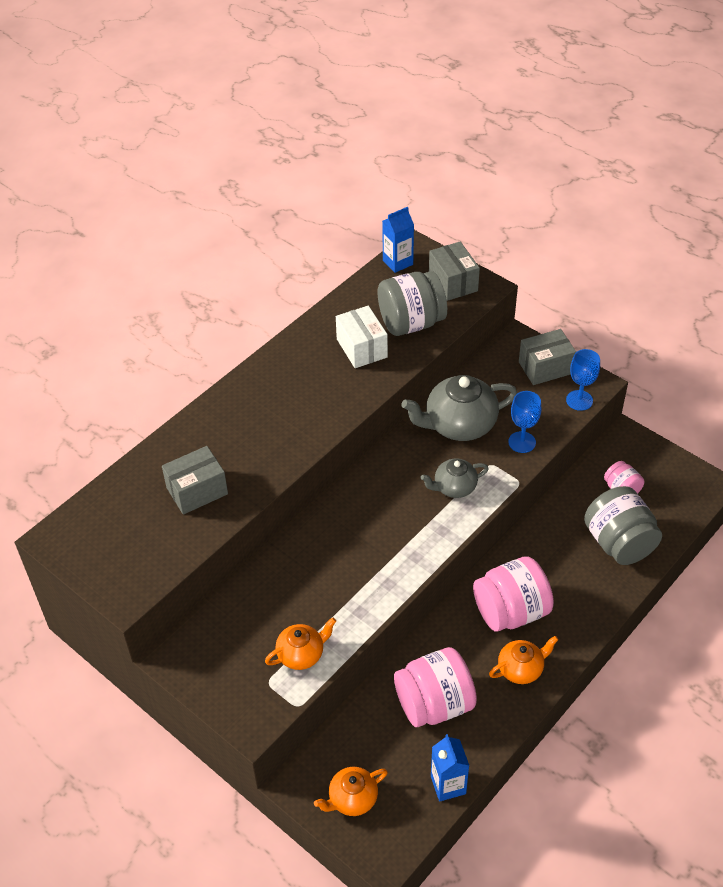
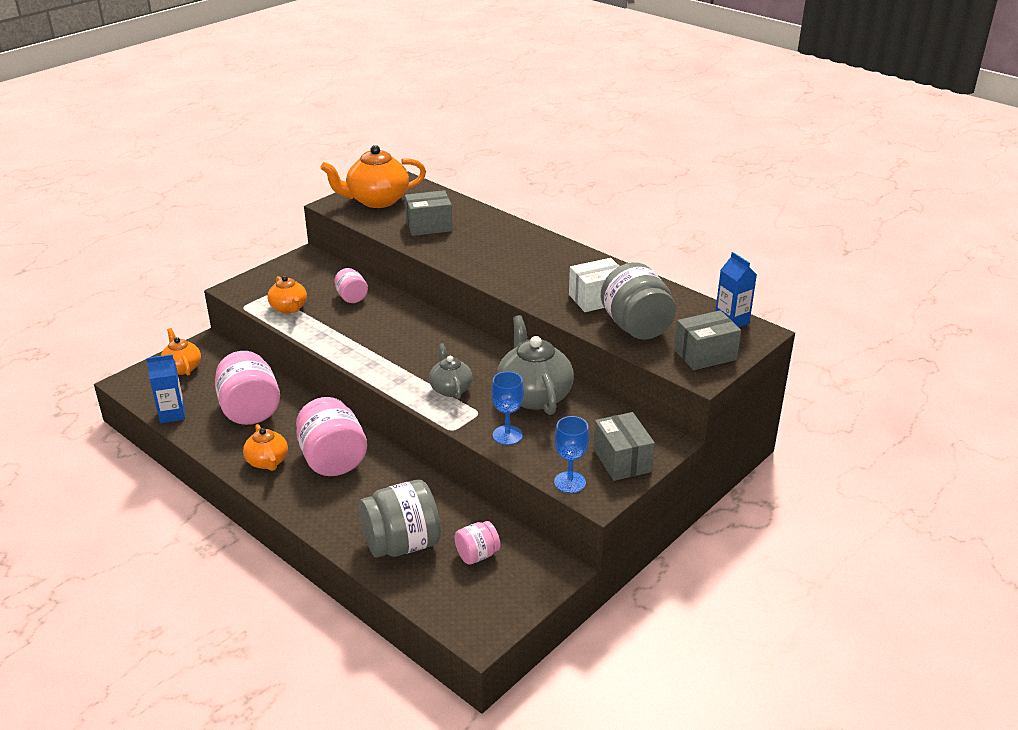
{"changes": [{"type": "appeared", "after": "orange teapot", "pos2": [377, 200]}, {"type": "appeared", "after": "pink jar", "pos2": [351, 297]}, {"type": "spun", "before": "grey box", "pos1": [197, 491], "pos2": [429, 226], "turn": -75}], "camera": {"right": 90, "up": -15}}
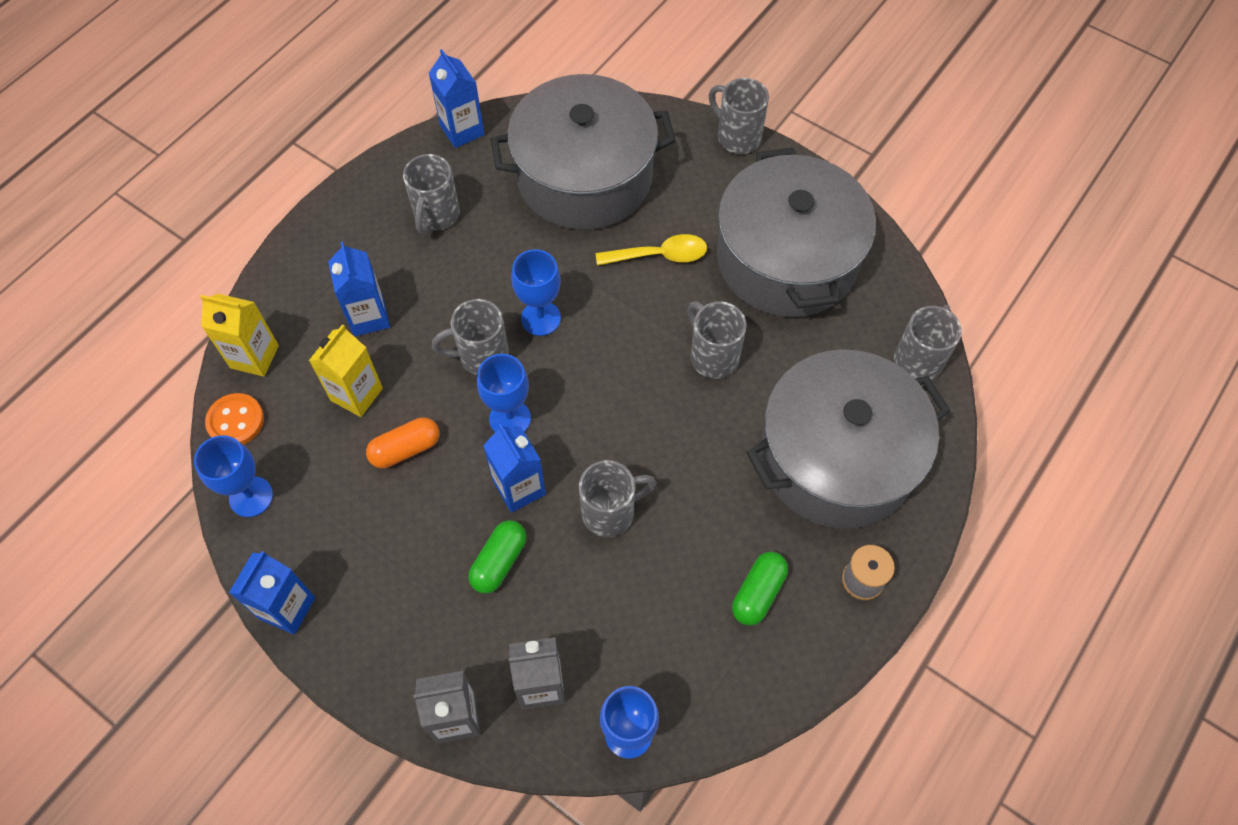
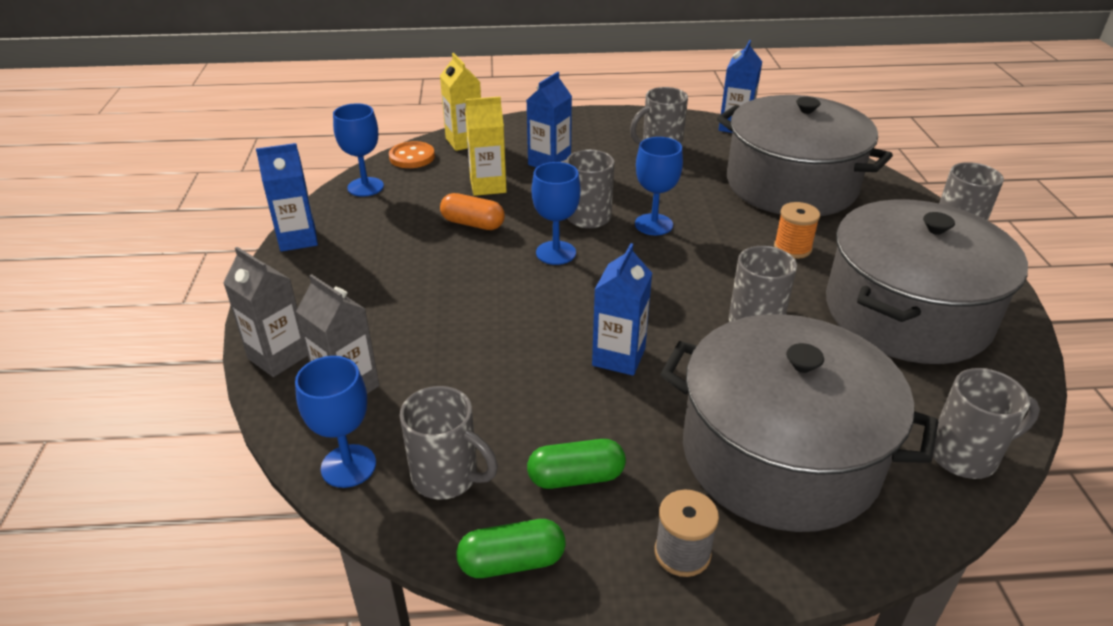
{"changes": [{"type": "relocated", "before": "green capsule", "pos1": [499, 561], "pos2": [512, 561]}, {"type": "relocated", "before": "blue carton", "pos1": [519, 488], "pos2": [618, 357]}, {"type": "relocated", "before": "grey mug", "pos1": [610, 512], "pos2": [447, 477]}, {"type": "exchanged", "before": "yellow spoon", "after": "orange spool", "pos1": [659, 255], "pos2": [792, 248]}], "camera": {"right": 50, "up": -25}}
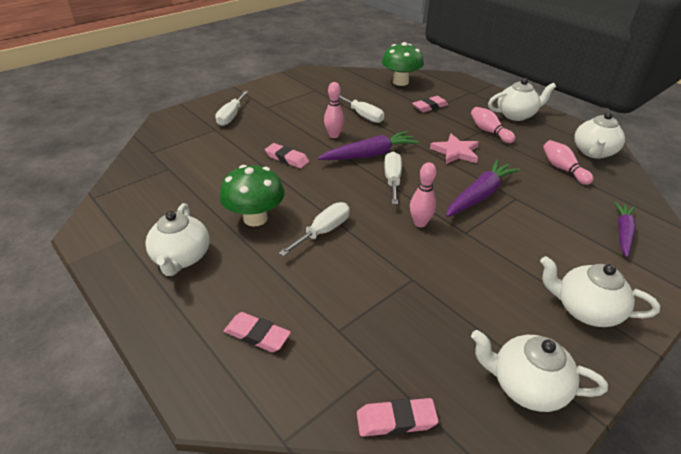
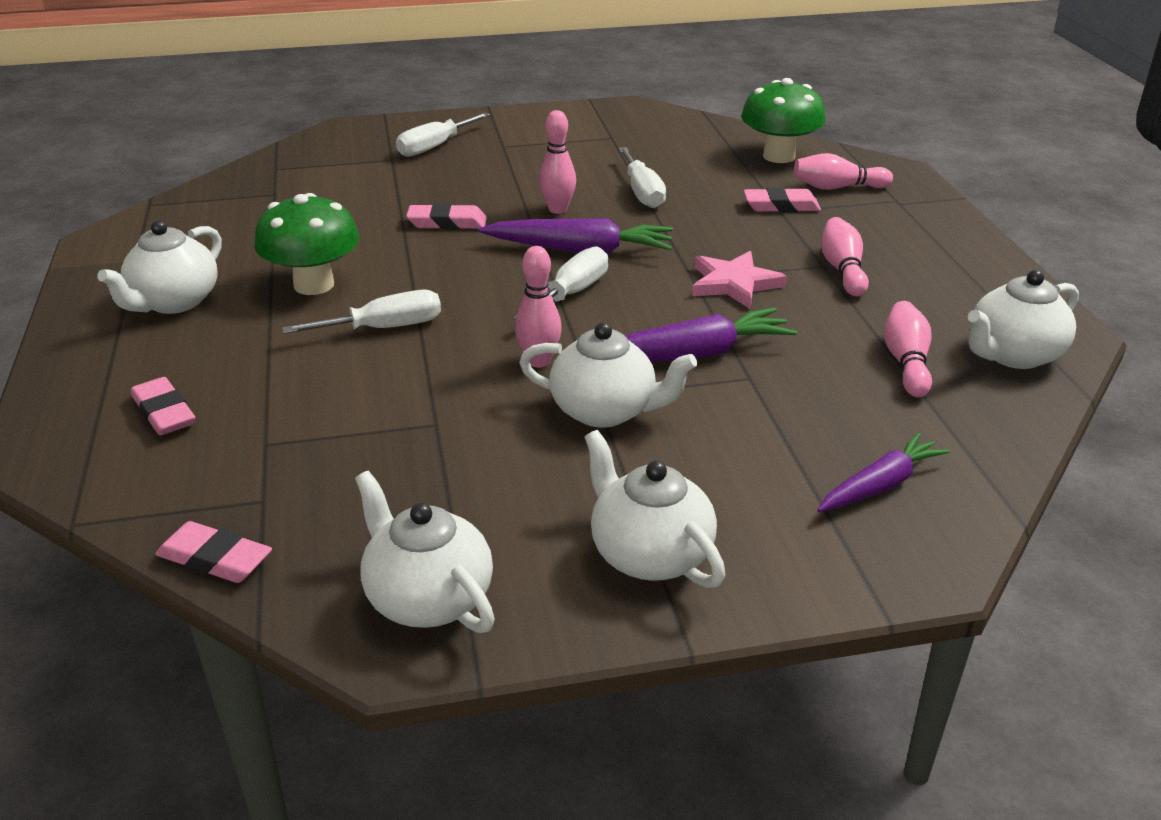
{"changes": [{"type": "appeared", "after": "pink bowling pin", "pos2": [837, 187]}, {"type": "relocated", "before": "white teapot", "pos1": [516, 115], "pos2": [605, 411]}, {"type": "spun", "before": "pink eraser", "pos1": [287, 158], "pos2": [447, 223], "turn": -60}], "camera": {"right": 30, "up": -5}}
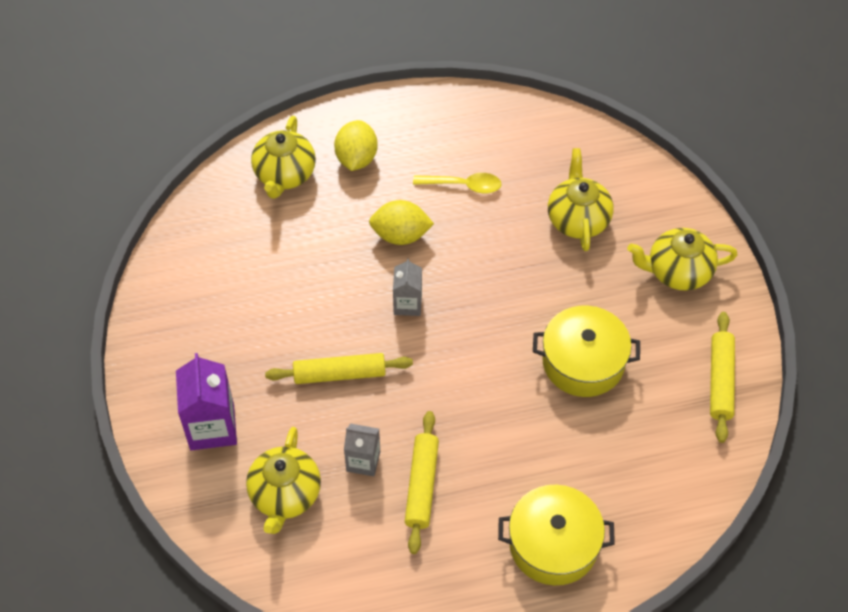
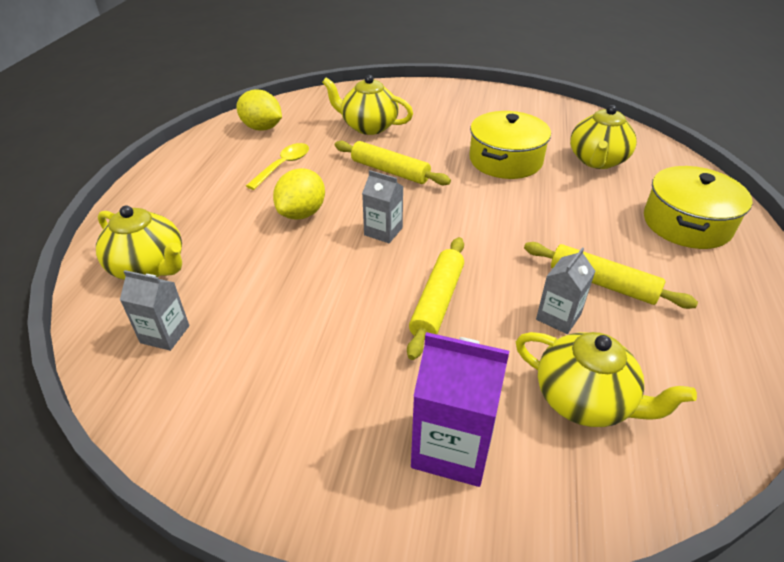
{"changes": [{"type": "appeared", "after": "grey carton", "pos2": [165, 334]}, {"type": "relocated", "before": "yellow lemon", "pos1": [356, 158], "pos2": [262, 128]}, {"type": "relocated", "before": "yellow teapot", "pos1": [677, 272], "pos2": [597, 161]}, {"type": "relocated", "before": "yellow rolling pin", "pos1": [720, 381], "pos2": [390, 171]}], "camera": {"right": -65, "up": -15}}
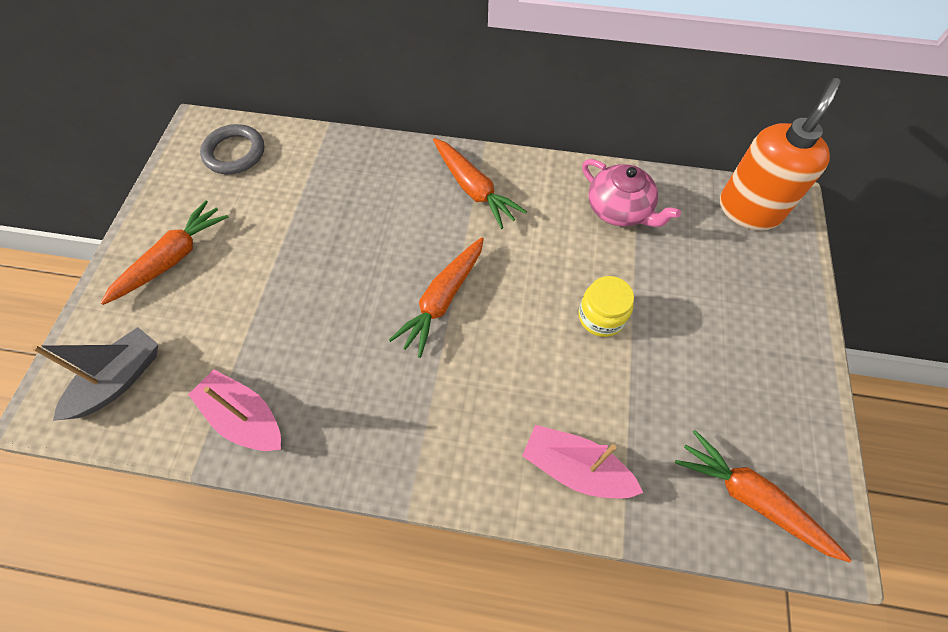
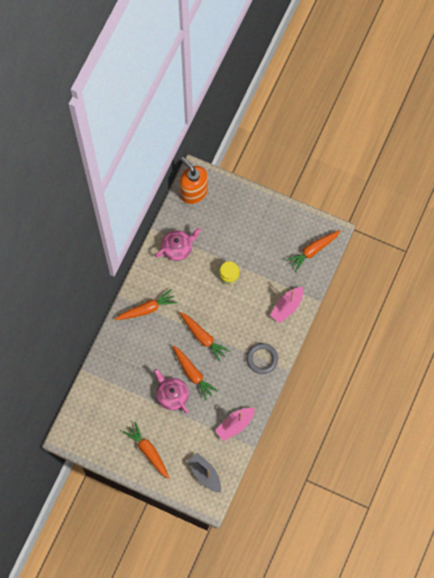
{"changes": [{"type": "appeared", "after": "pink teapot", "pos2": [172, 395]}, {"type": "appeared", "after": "orange carrot", "pos2": [193, 374]}, {"type": "relocated", "before": "grey ring", "pos1": [234, 153], "pos2": [262, 359]}], "camera": {"right": -75, "up": 10}}
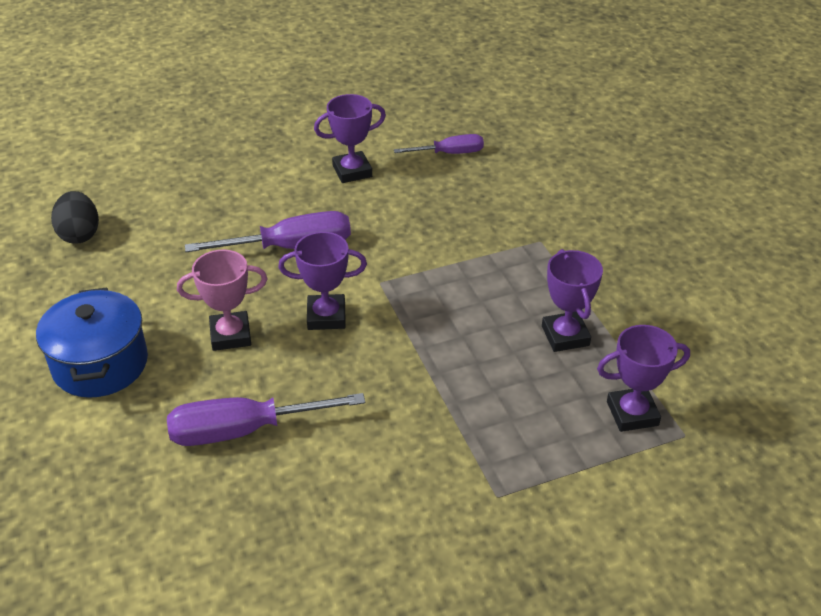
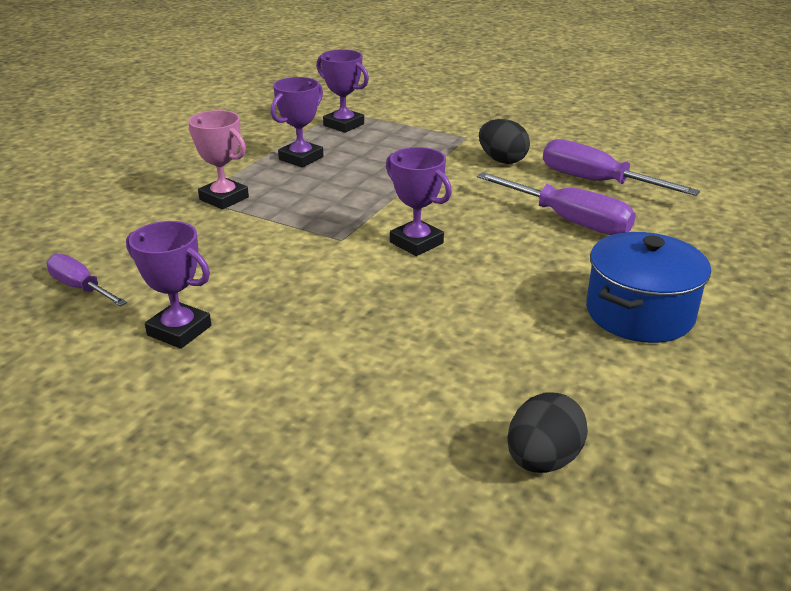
{"changes": [{"type": "appeared", "after": "black egg", "pos2": [502, 160]}, {"type": "relocated", "before": "pink trophy", "pos1": [230, 335], "pos2": [224, 198]}, {"type": "relocated", "before": "purple screwdriver", "pos1": [290, 247], "pos2": [597, 182]}], "camera": {"right": -130, "up": -10}}
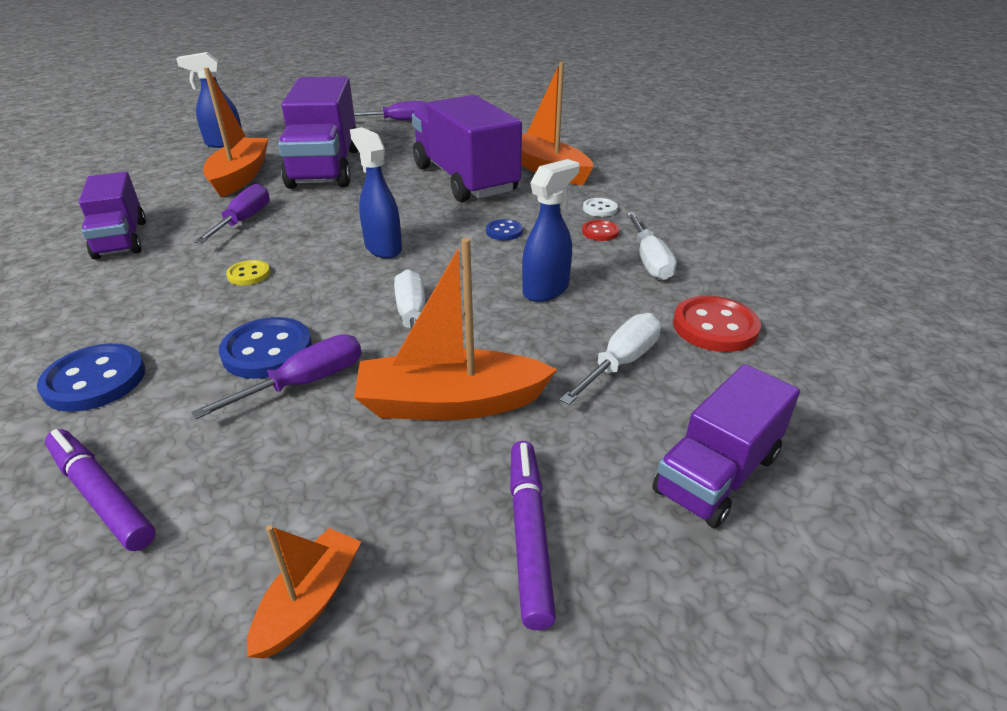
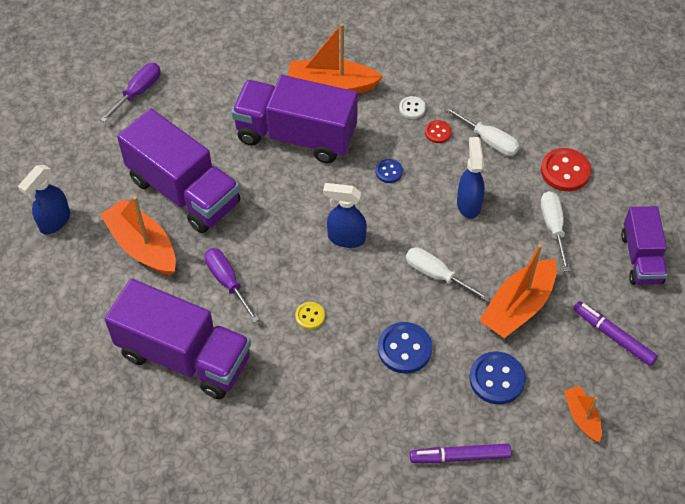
{"changes": [{"type": "missing", "before": "purple screwdriver", "pos1": [305, 383]}, {"type": "relocated", "before": "blue button", "pos1": [95, 380], "pos2": [496, 379]}, {"type": "size", "before": "purple truck", "pos1": [121, 239], "pos2": [184, 356], "scale": 1.7}], "camera": {"right": -45, "up": 20}}
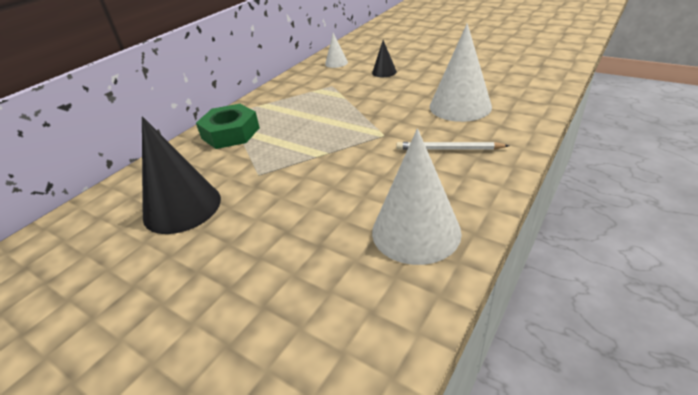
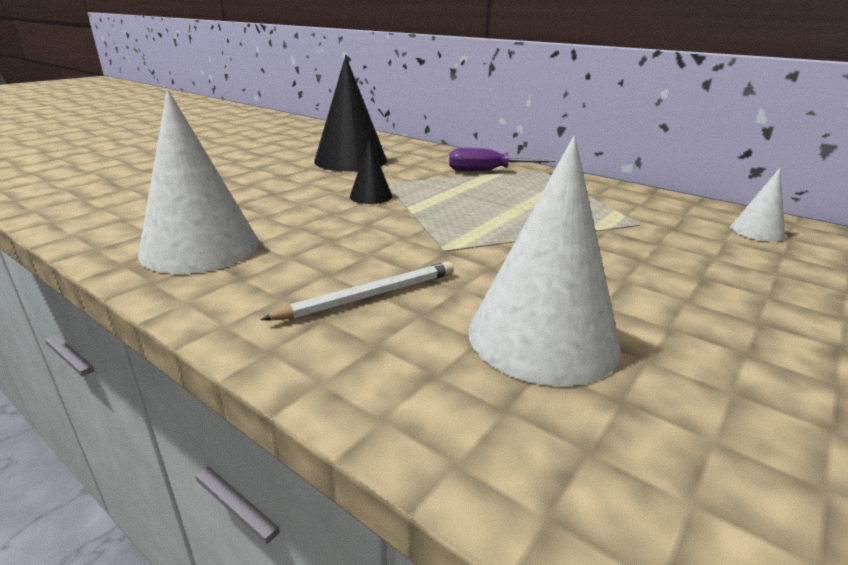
{"changes": [{"type": "relocated", "before": "black cone", "pos1": [384, 72], "pos2": [371, 196]}, {"type": "exchanged", "before": "green nut", "after": "purple screwdriver", "pos1": [230, 133], "pos2": [487, 171]}, {"type": "spun", "before": "white pencil", "pos1": [449, 149], "pos2": [369, 295], "turn": 45}], "camera": {"right": 90, "up": -10}}
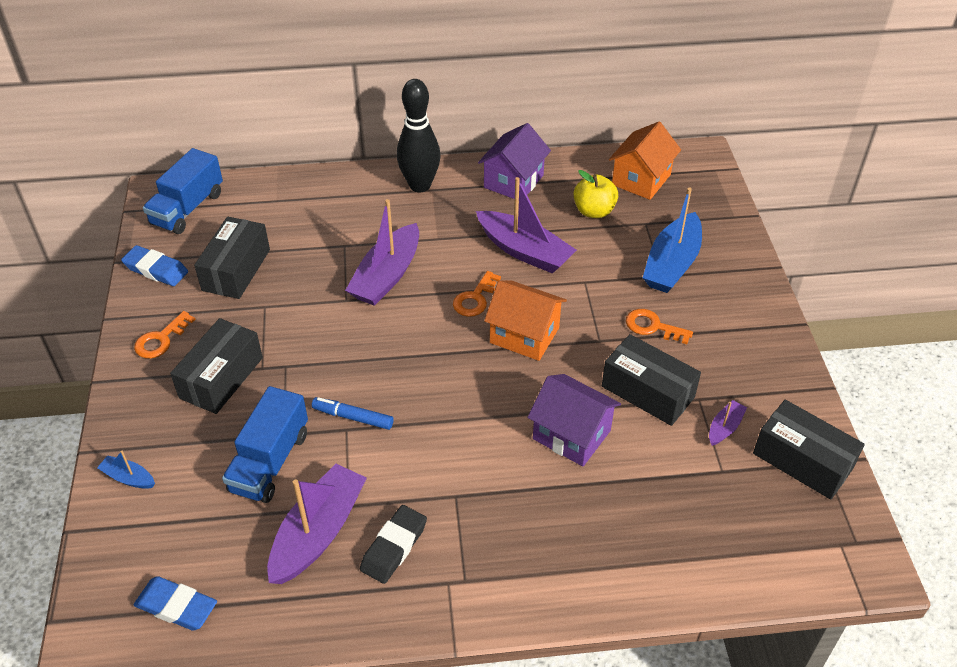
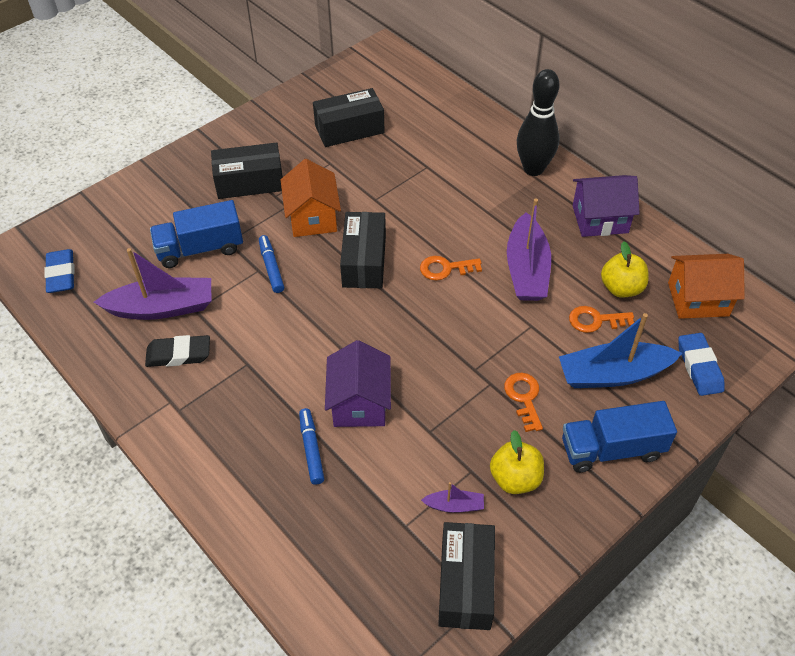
{"changes": [{"type": "missing", "before": "blue boat", "pos1": [128, 478]}, {"type": "missing", "before": "purple boat", "pos1": [387, 276]}, {"type": "appeared", "after": "blue marker", "pos2": [311, 449]}, {"type": "appeared", "after": "yellow apple", "pos2": [515, 478]}, {"type": "relocated", "before": "blue eraser", "pos1": [156, 269], "pos2": [699, 367]}, {"type": "relocated", "before": "orange key", "pos1": [161, 340], "pos2": [595, 320]}, {"type": "relocated", "before": "blue truck", "pos1": [187, 209], "pos2": [612, 449]}, {"type": "relocated", "before": "orange house", "pos1": [524, 335], "pos2": [312, 217]}, {"type": "relocated", "before": "black box", "pos1": [647, 392], "pos2": [364, 261]}], "camera": {"right": 55, "up": 5}}
